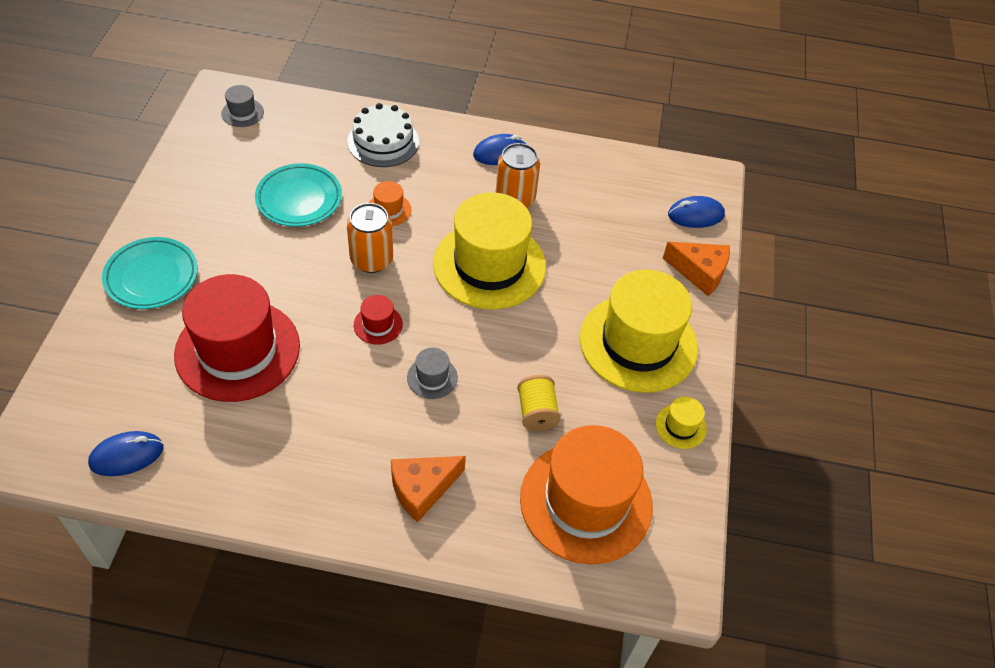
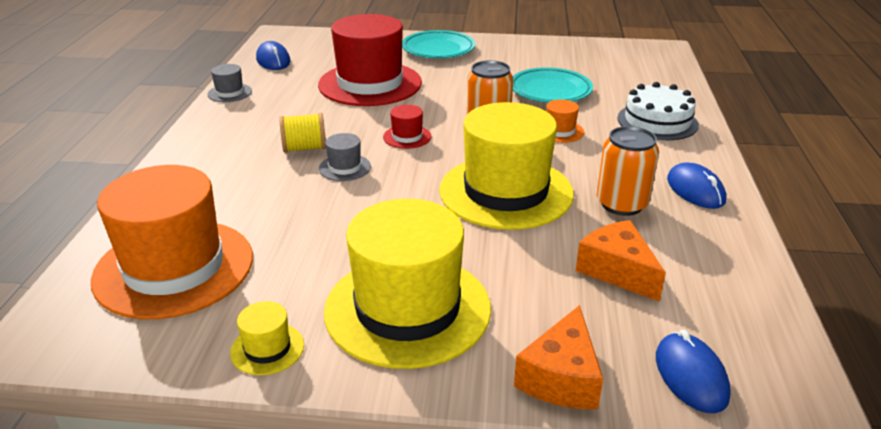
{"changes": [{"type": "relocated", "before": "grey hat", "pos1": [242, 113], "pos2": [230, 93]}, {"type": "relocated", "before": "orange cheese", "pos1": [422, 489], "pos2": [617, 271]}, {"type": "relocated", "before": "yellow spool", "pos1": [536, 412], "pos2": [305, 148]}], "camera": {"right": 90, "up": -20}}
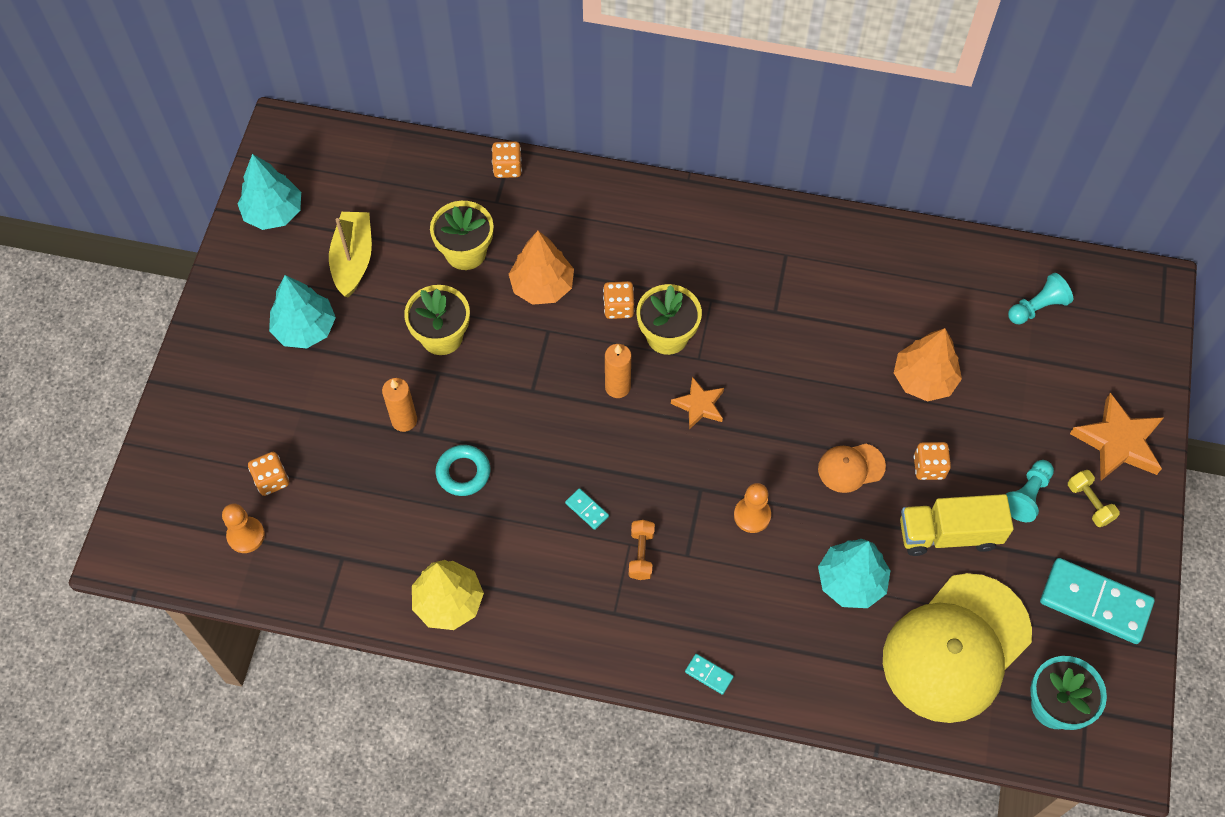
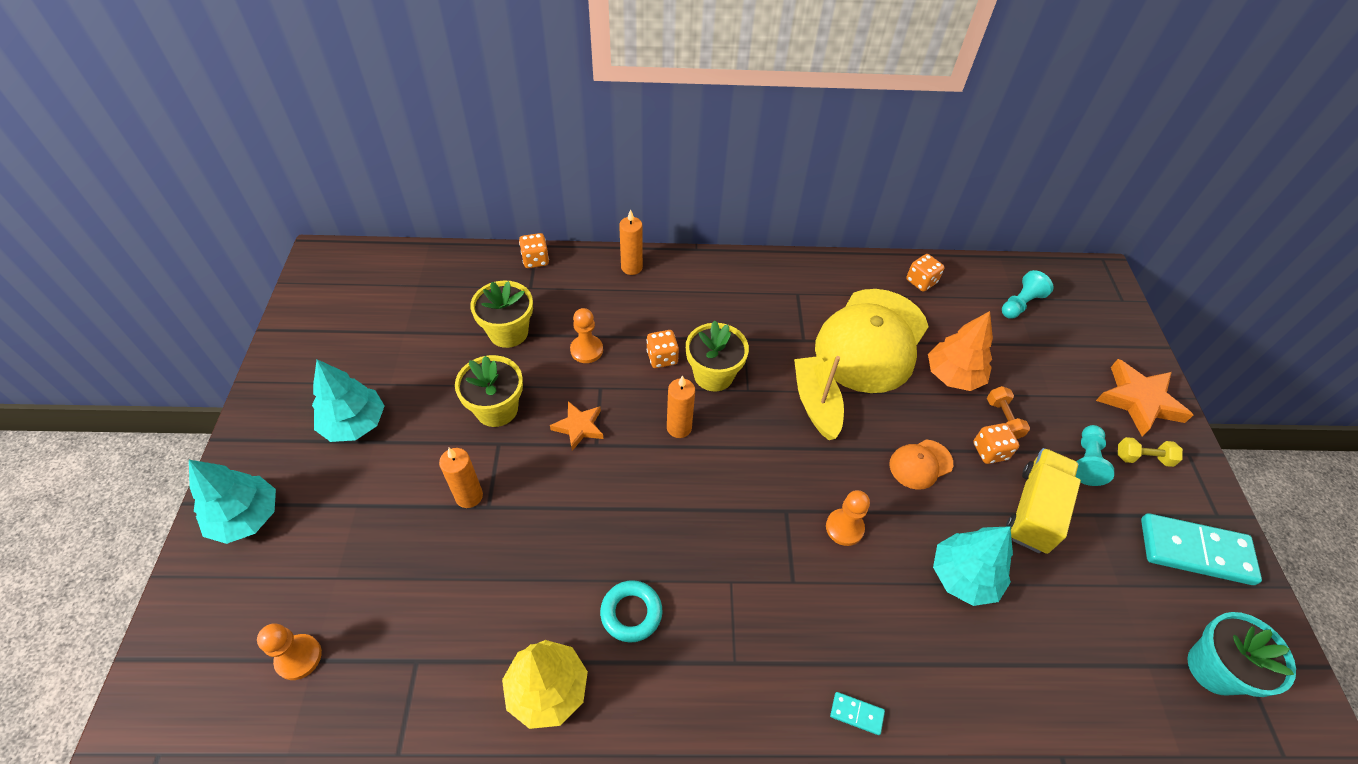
{"changes": [{"type": "missing", "before": "turquoise domino", "pos1": [587, 509]}, {"type": "appeared", "after": "orange candle", "pos2": [631, 267]}, {"type": "relocated", "before": "turquoise tree", "pos1": [273, 212], "pos2": [246, 517]}, {"type": "relocated", "before": "orange dice", "pos1": [272, 480], "pos2": [921, 281]}, {"type": "relocated", "before": "yellow boat", "pos1": [353, 259], "pos2": [816, 403]}, {"type": "relocated", "before": "turquoise ring", "pos1": [463, 472], "pos2": [631, 613]}, {"type": "relocated", "before": "orange dumbbell", "pos1": [641, 554], "pos2": [1003, 419]}, {"type": "relocated", "before": "orange star", "pos1": [699, 405], "pos2": [579, 427]}, {"type": "relocated", "before": "yellow cap", "pos1": [956, 648], "pos2": [871, 340]}, {"type": "exchanged", "before": "orange tree", "after": "orange pawn", "pos1": [542, 286], "pos2": [586, 350]}, {"type": "spun", "before": "yellow truck", "pos1": [948, 534], "pos2": [1034, 510], "turn": 135}, {"type": "spun", "before": "yellow dumbbell", "pos1": [1089, 503], "pos2": [1142, 458], "turn": -45}], "camera": {"right": -15, "up": -10}}
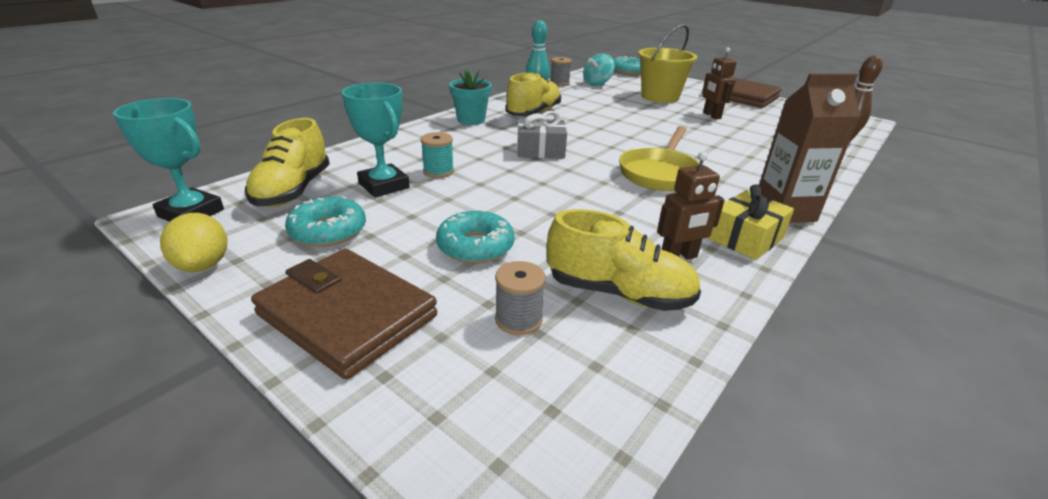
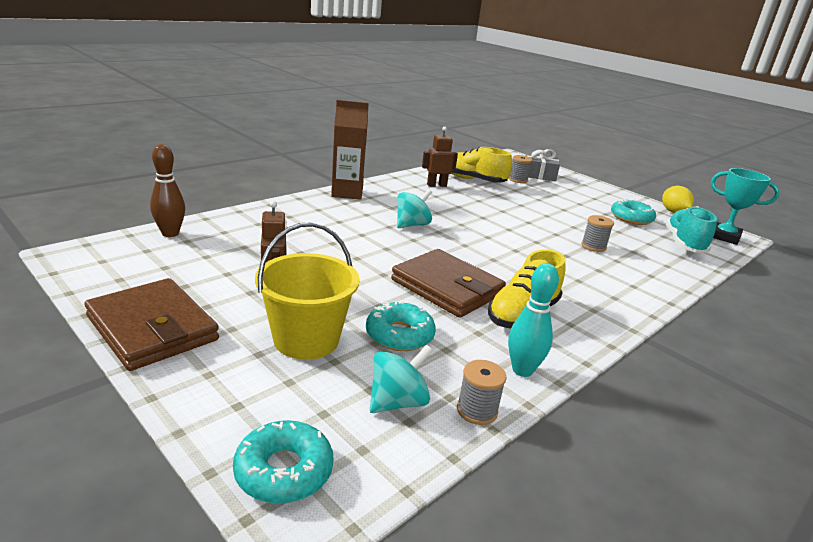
{"changes": [{"type": "missing", "before": "turquoise trophy", "pos1": [384, 186]}, {"type": "missing", "before": "turquoise flower pot", "pos1": [471, 120]}, {"type": "missing", "before": "yellow gift", "pos1": [745, 238]}, {"type": "relocated", "before": "brown wallet", "pos1": [347, 315], "pos2": [447, 287]}, {"type": "relocated", "before": "turquoise donut", "pos1": [475, 246], "pos2": [399, 335]}, {"type": "relocated", "before": "grey gift", "pos1": [540, 150], "pos2": [539, 175]}, {"type": "exchanged", "before": "yellow pan", "after": "turquoise spinning top", "pos1": [659, 173], "pos2": [412, 225]}, {"type": "colour", "before": "yellow shoe", "after": "turquoise shoe", "pos1": [293, 191], "pos2": [684, 244]}, {"type": "colour", "before": "turquoise spool", "after": "grey spool", "pos1": [438, 172], "pos2": [593, 246]}], "camera": {"right": -175, "up": -5}}
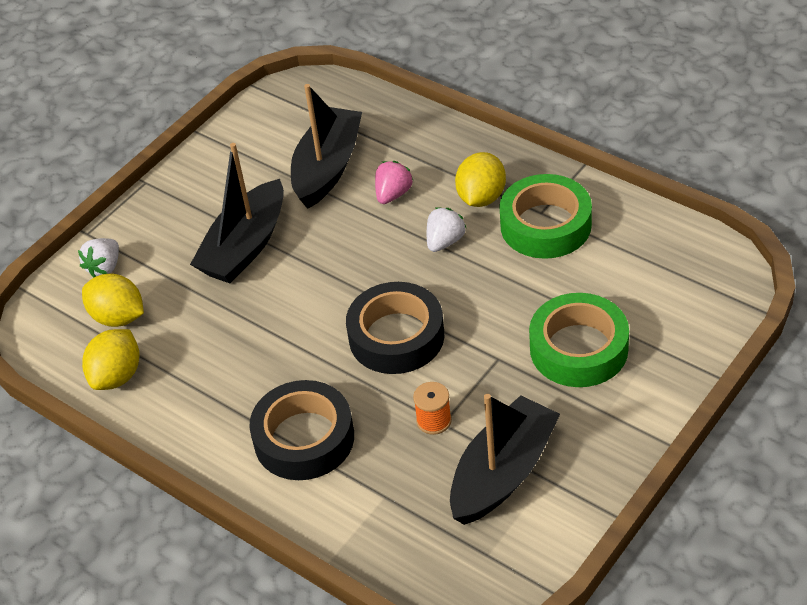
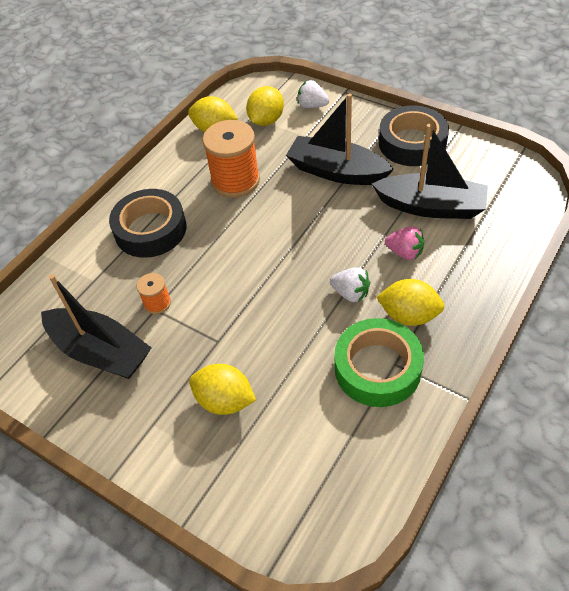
{"changes": [{"type": "appeared", "after": "orange spool", "pos2": [235, 181]}, {"type": "relocated", "before": "black tape", "pos1": [396, 336], "pos2": [412, 143]}, {"type": "exchanged", "before": "green tape", "after": "yellow lemon", "pos1": [578, 348], "pos2": [225, 401]}], "camera": {"right": 85, "up": 5}}
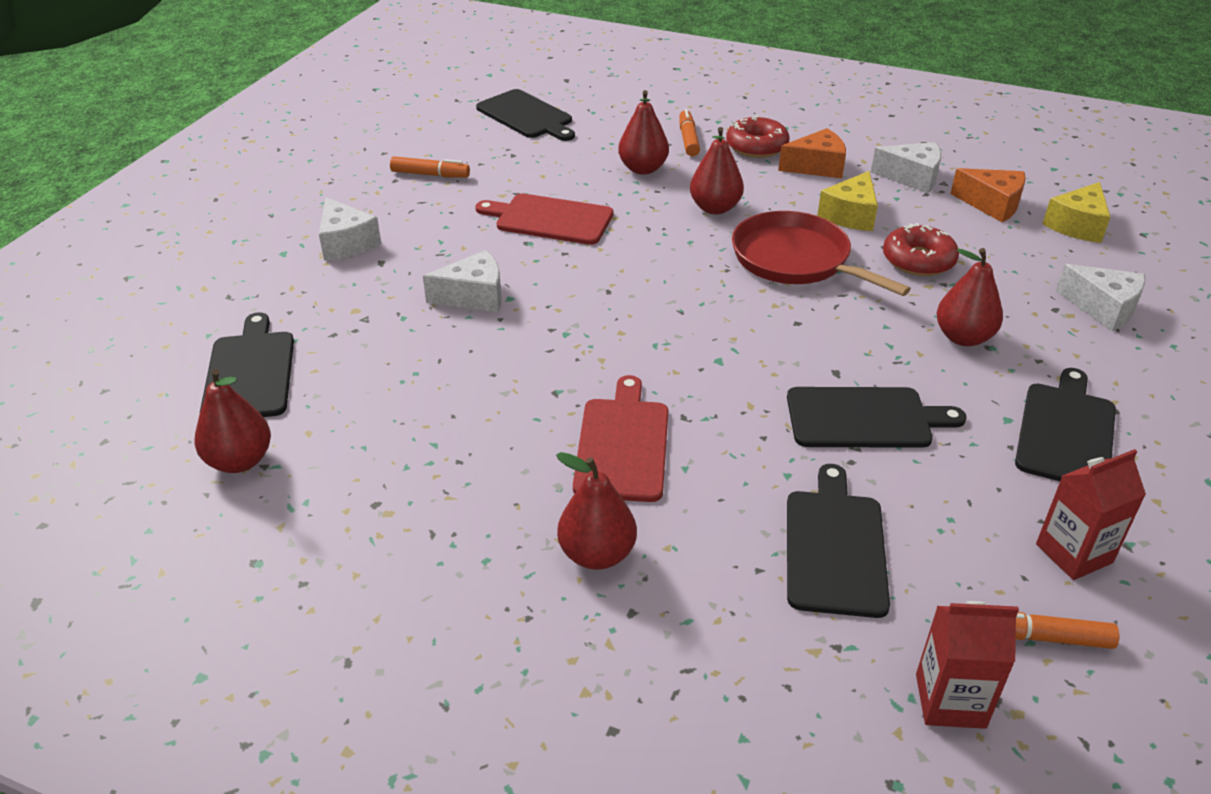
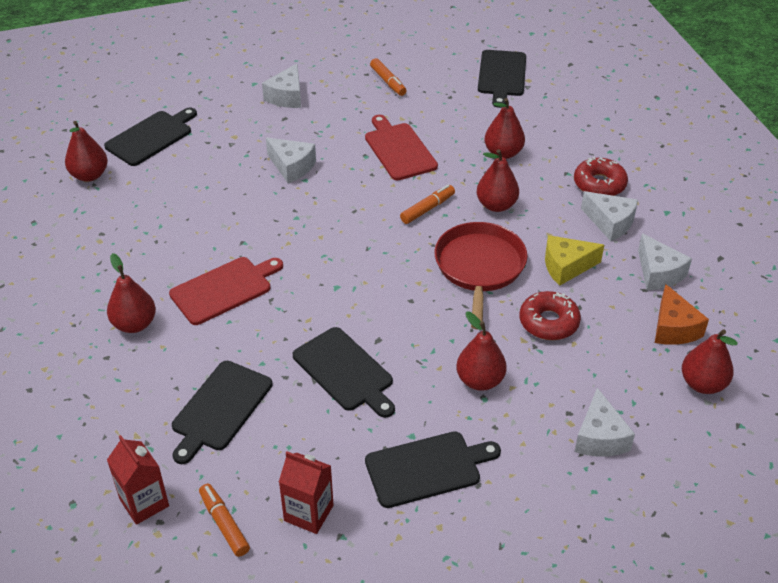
{"changes": [{"type": "relocated", "before": "orange marker", "pos1": [688, 139], "pos2": [427, 209]}, {"type": "exchanged", "before": "yellow cheese", "after": "red pear", "pos1": [1077, 225], "pos2": [702, 384]}, {"type": "colour", "before": "orange cheese", "after": "white cheese", "pos1": [816, 166], "pos2": [610, 223]}, {"type": "spun", "before": "black cutting board", "pos1": [834, 547], "pos2": [220, 408], "turn": 150}], "camera": {"right": 50, "up": 5}}
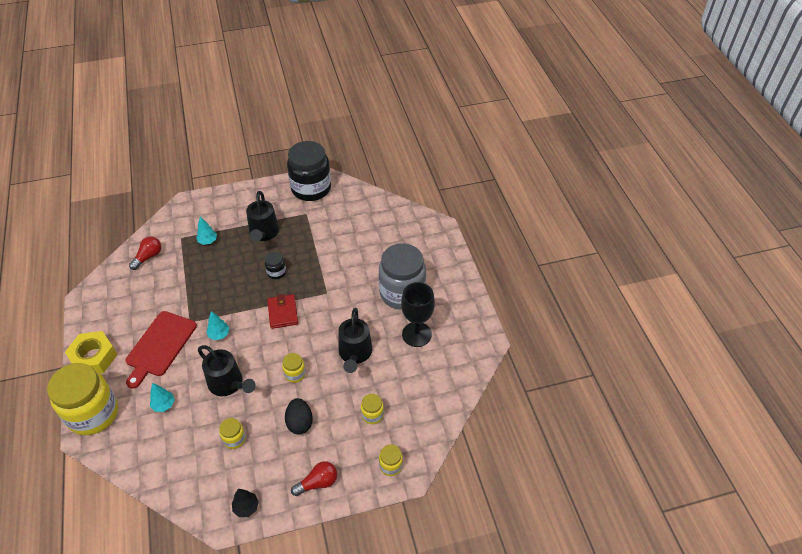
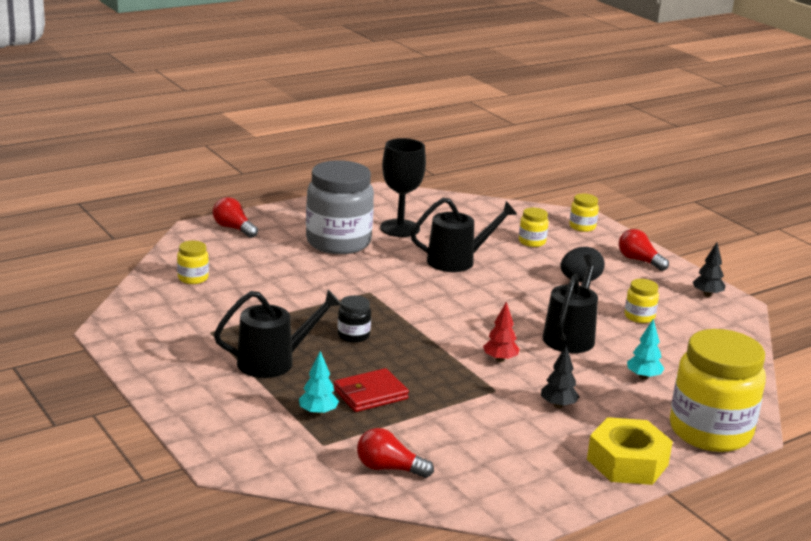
{"changes": [{"type": "missing", "before": "black jar", "pos1": [311, 188]}, {"type": "appeared", "after": "red light bulb", "pos2": [233, 228]}, {"type": "relocated", "before": "red wallet", "pos1": [283, 313], "pos2": [370, 394]}, {"type": "relocated", "before": "yellow jar", "pos1": [295, 374], "pos2": [193, 278]}, {"type": "exchanged", "before": "red cutting board", "after": "black tree", "pos1": [159, 346], "pos2": [558, 405]}, {"type": "colour", "before": "turquoise tree", "after": "red tree", "pos1": [219, 334], "pos2": [500, 359]}], "camera": {"right": -110, "up": -25}}
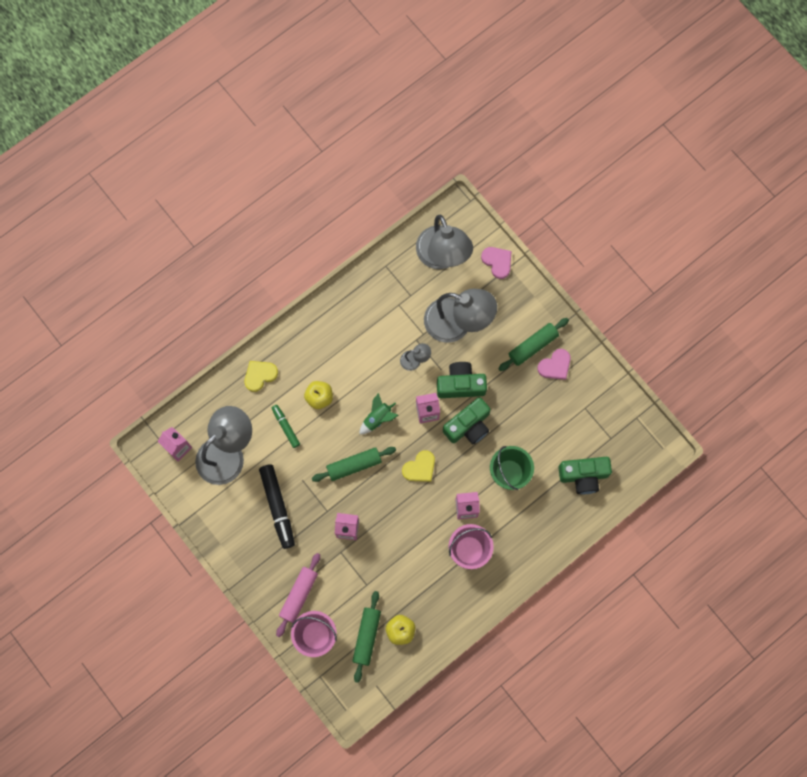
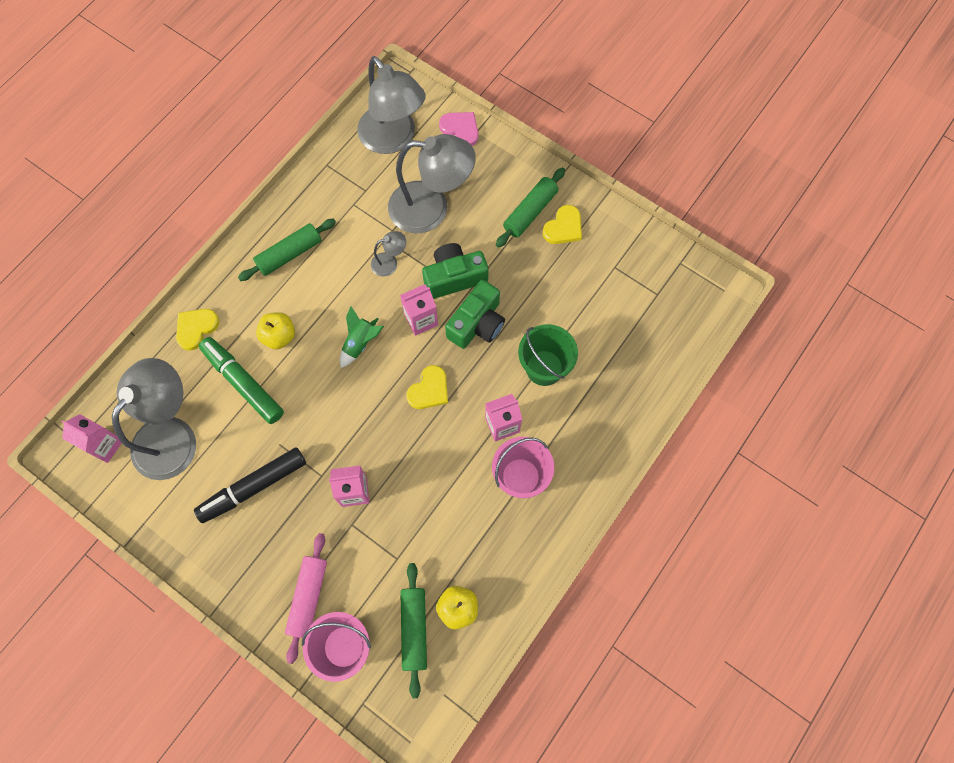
{"changes": [{"type": "missing", "before": "green camera", "pos1": [583, 476]}, {"type": "relocated", "before": "green rolling pin", "pos1": [354, 465], "pos2": [289, 254]}, {"type": "colour", "before": "pink heart", "after": "yellow heart", "pos1": [555, 366], "pos2": [563, 227]}, {"type": "spun", "before": "black marker", "pos1": [277, 506], "pos2": [254, 487], "turn": 90}, {"type": "size", "before": "green marker", "pos1": [286, 427], "pos2": [243, 383], "scale": 1.77}], "camera": {"right": -15, "up": -5}}
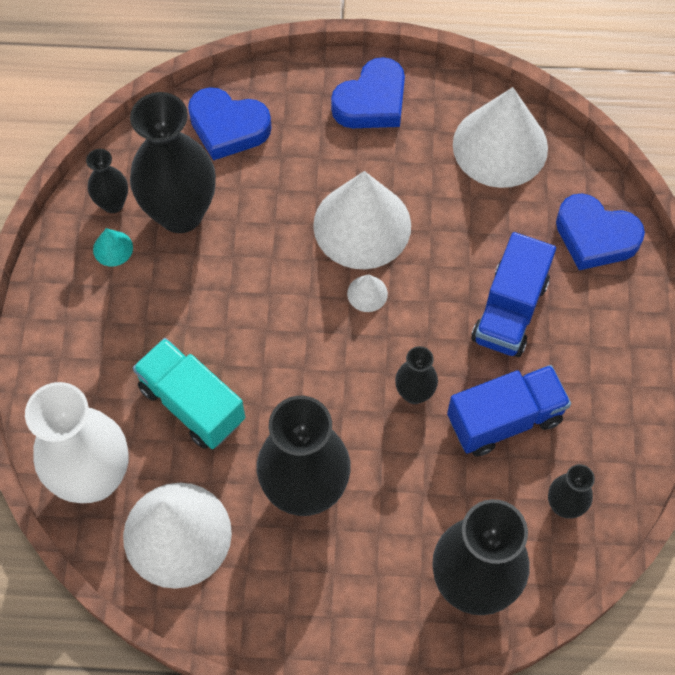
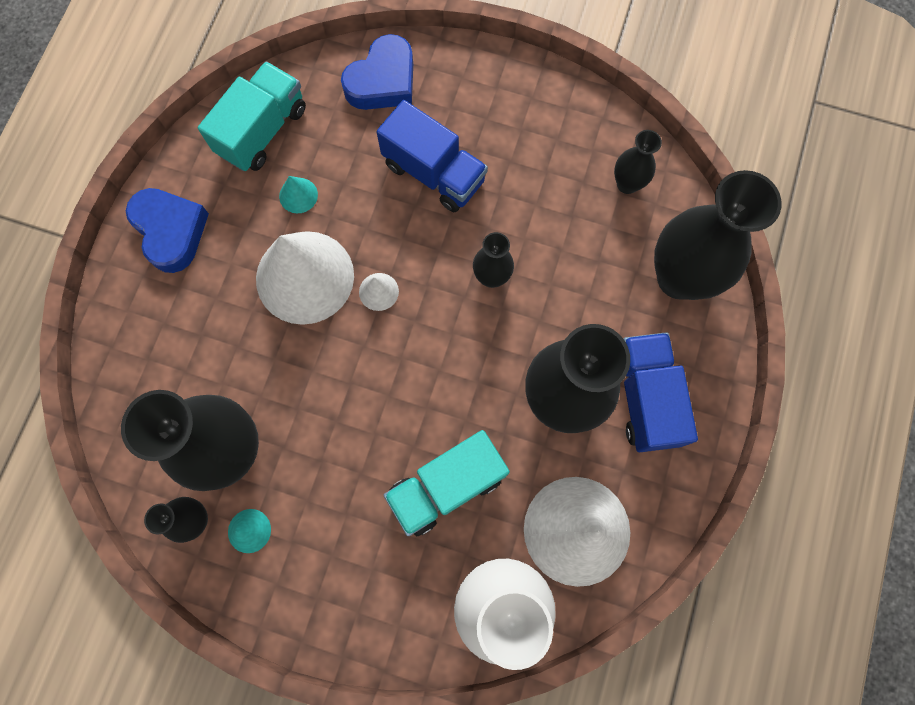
{"changes": [{"type": "missing", "before": "blue heart", "pos1": [228, 127]}, {"type": "appeared", "after": "turquoise cone", "pos2": [298, 195]}, {"type": "relocated", "before": "blue truck", "pos1": [504, 419], "pos2": [645, 397]}, {"type": "exchanged", "before": "white cone", "after": "turquoise truck", "pos1": [500, 146], "pos2": [262, 131]}], "camera": {"right": -75, "up": 10}}
